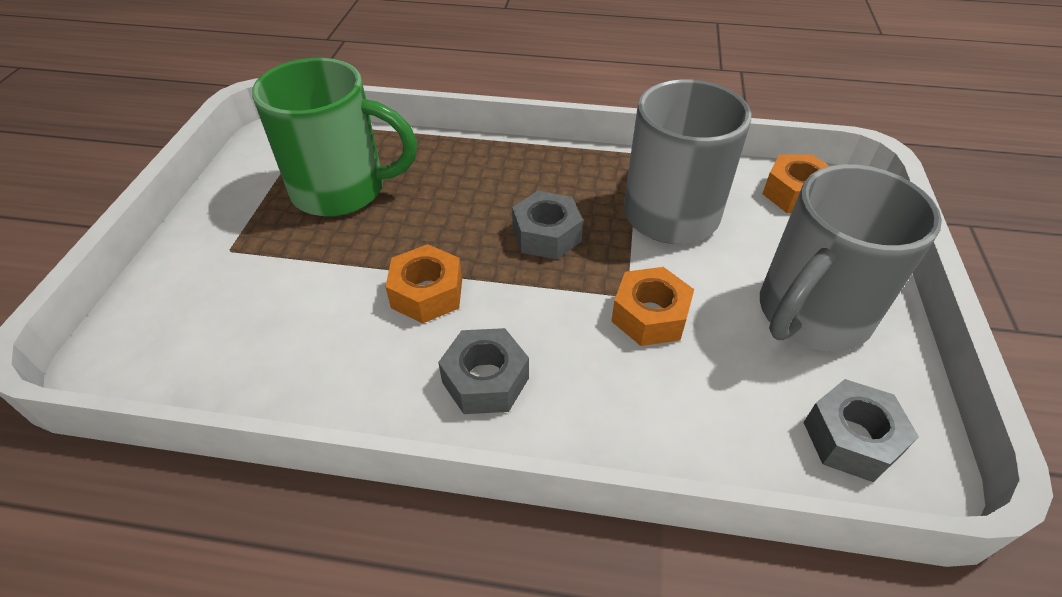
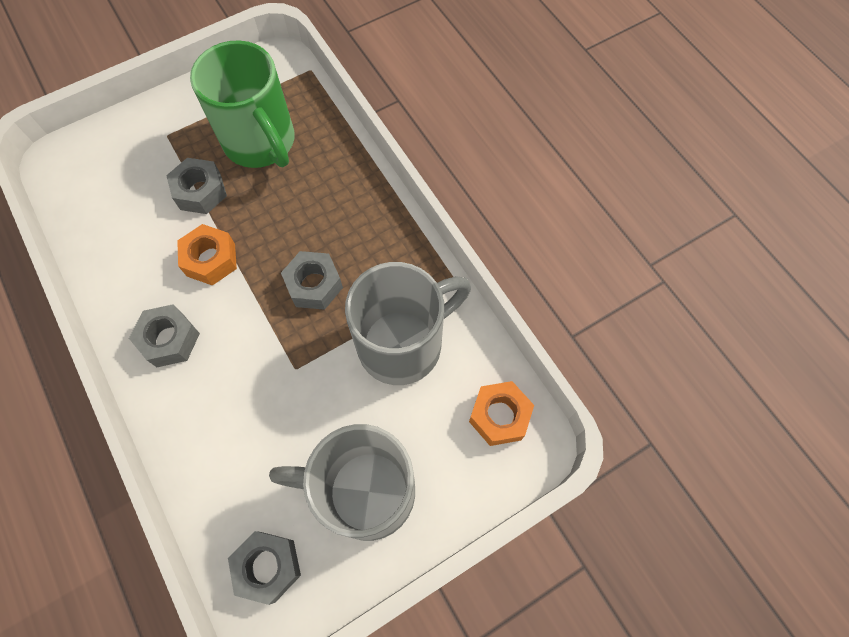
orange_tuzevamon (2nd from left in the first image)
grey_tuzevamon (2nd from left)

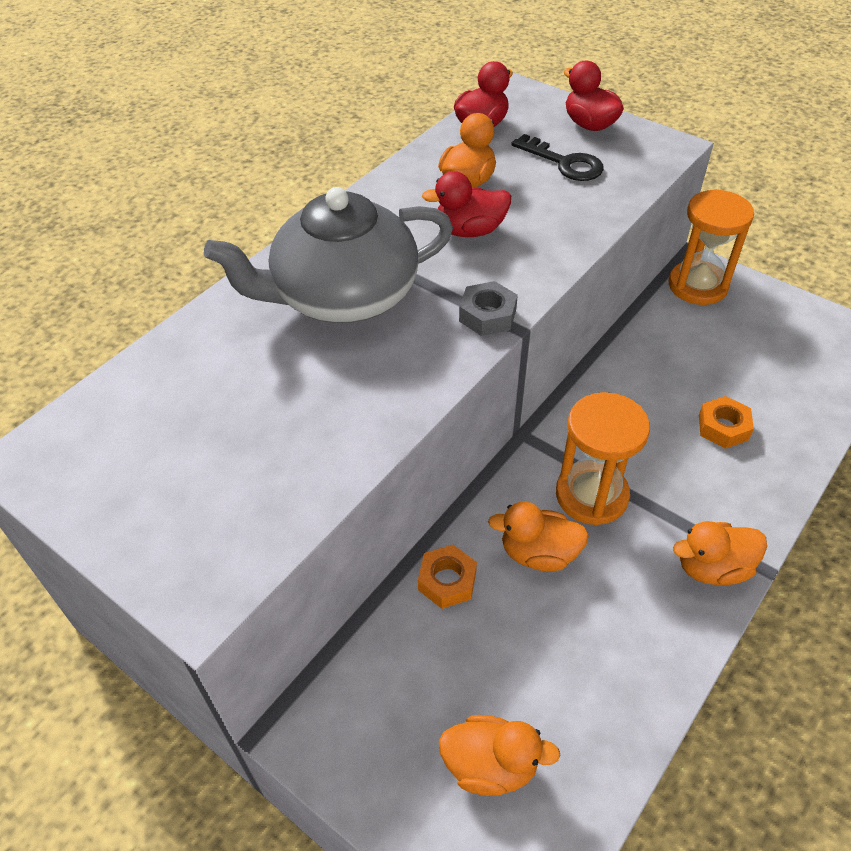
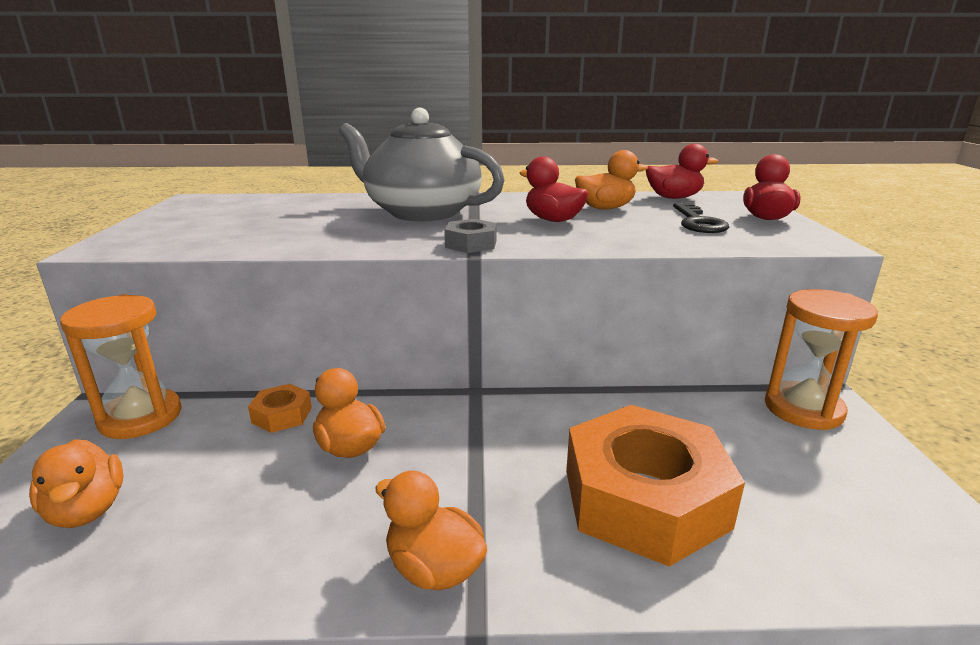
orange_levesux (1st from left)
orange_tuzevamon (2nd from left)

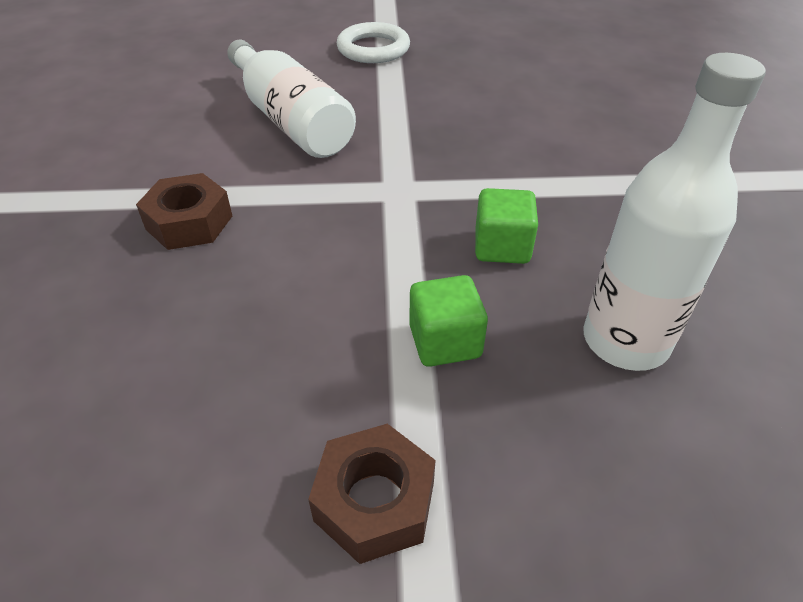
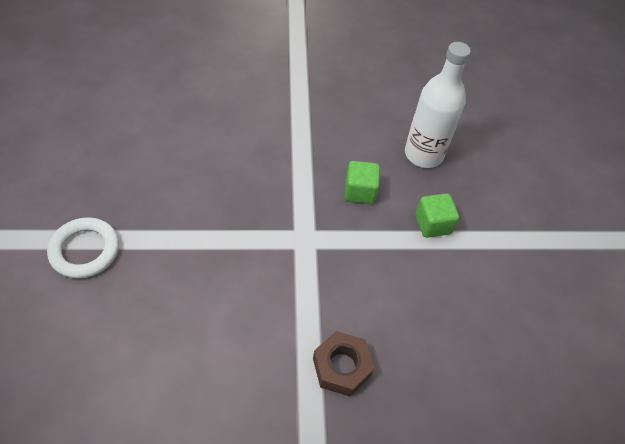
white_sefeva (1st from left in the first image)
brown_tuzevamon (2nd from left in the first image)

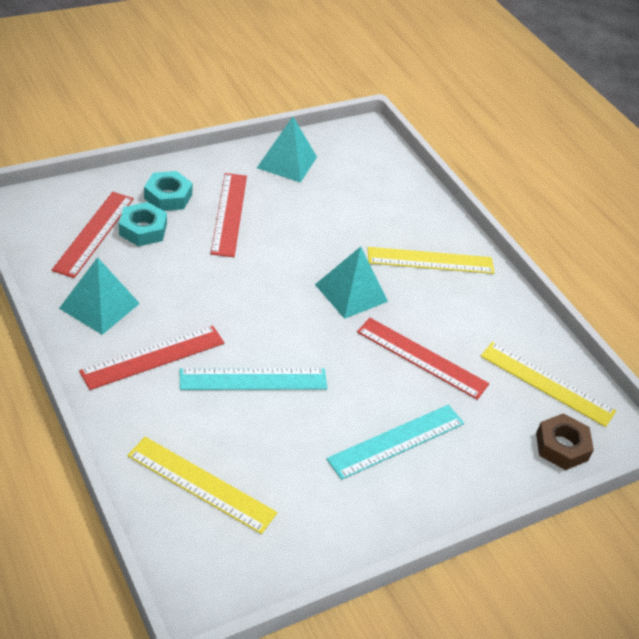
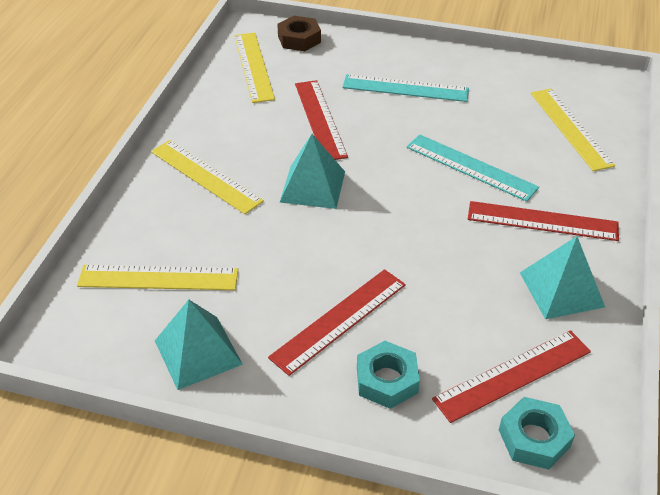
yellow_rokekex (1st from left)
turquoise_tuzevamon (2nd from left)

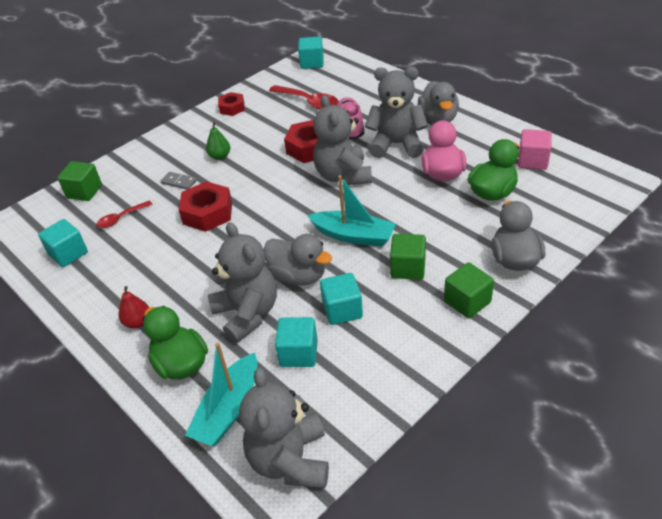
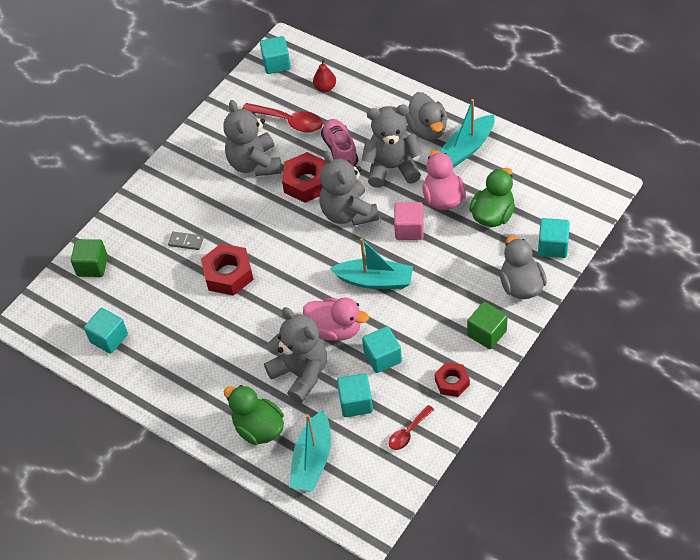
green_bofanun
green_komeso (2nd from left in the first image)
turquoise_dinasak (3rd from left)
turquoise_komeso (5th from left)
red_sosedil (2nd from left)
red_bofanun
red_tuzevamon (3rd from left)
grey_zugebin (1st from left)
pink_komeso
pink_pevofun (1st from left)

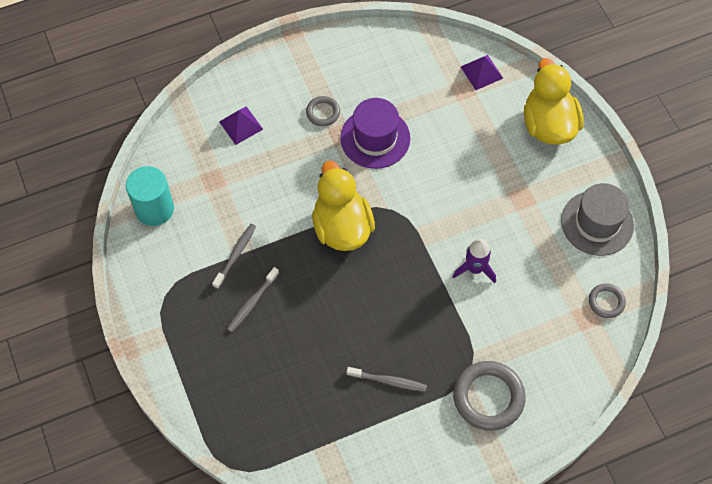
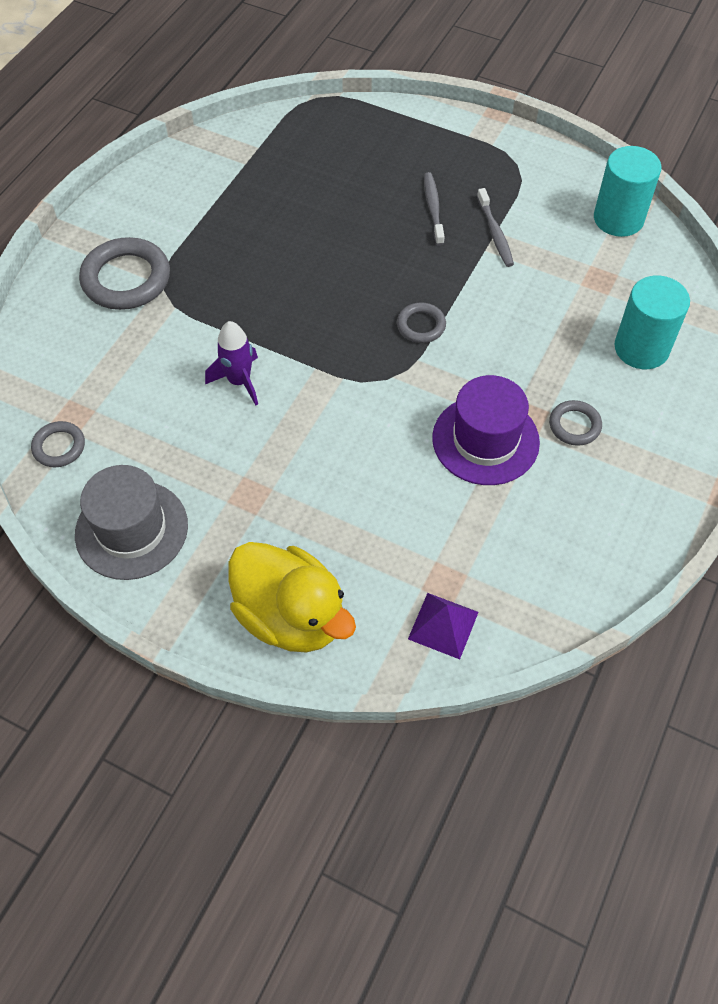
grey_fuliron (3rd from left in the first image)
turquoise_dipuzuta (2nd from left)
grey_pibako (3rd from left)

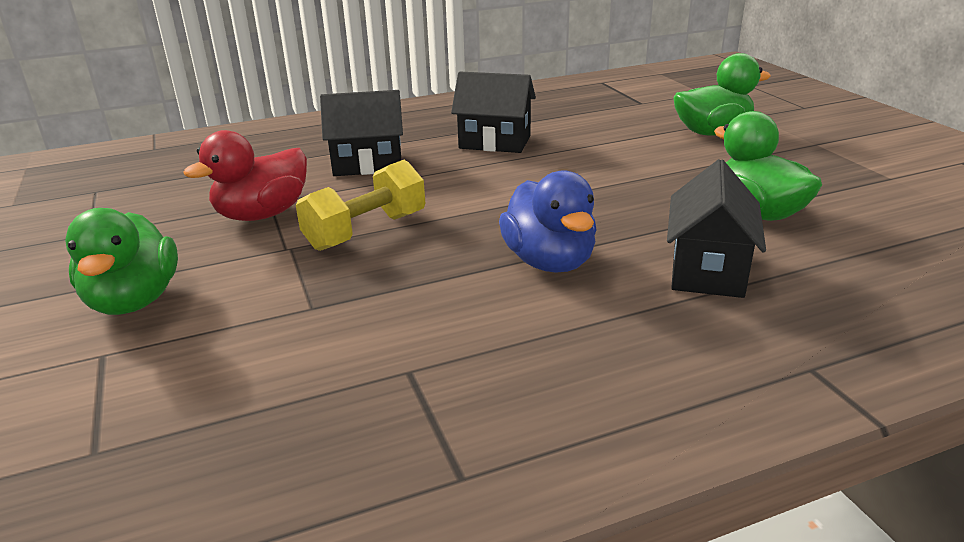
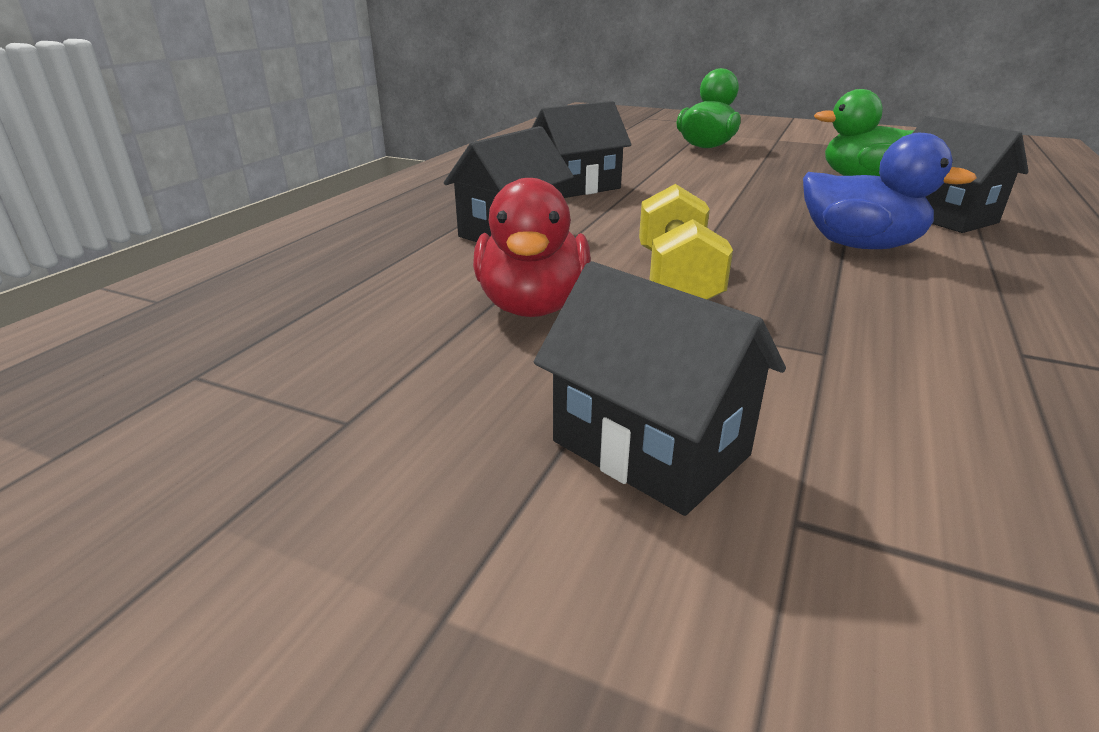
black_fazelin (3rd from left)

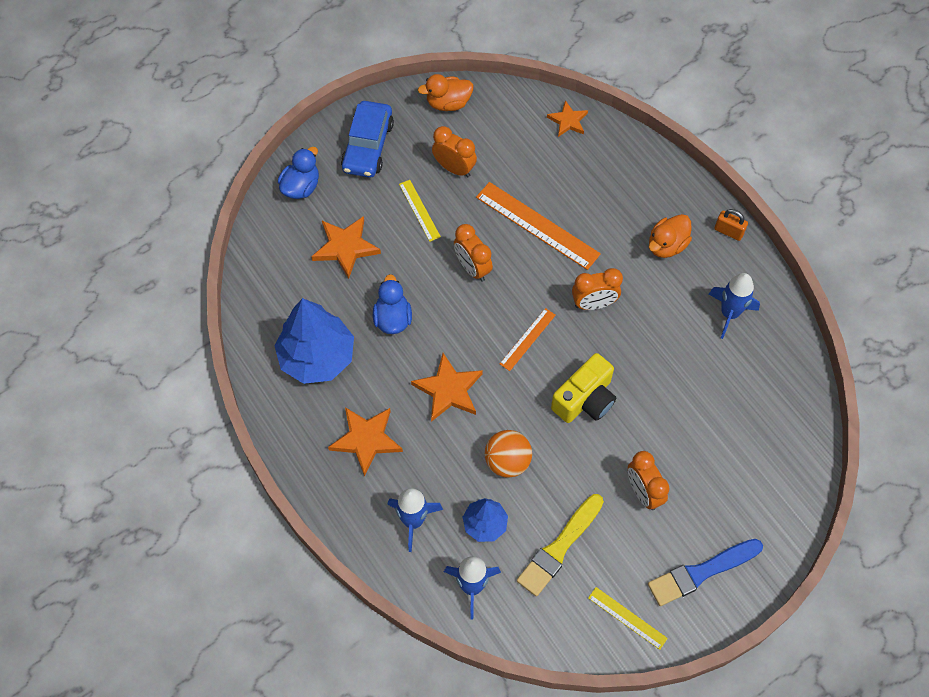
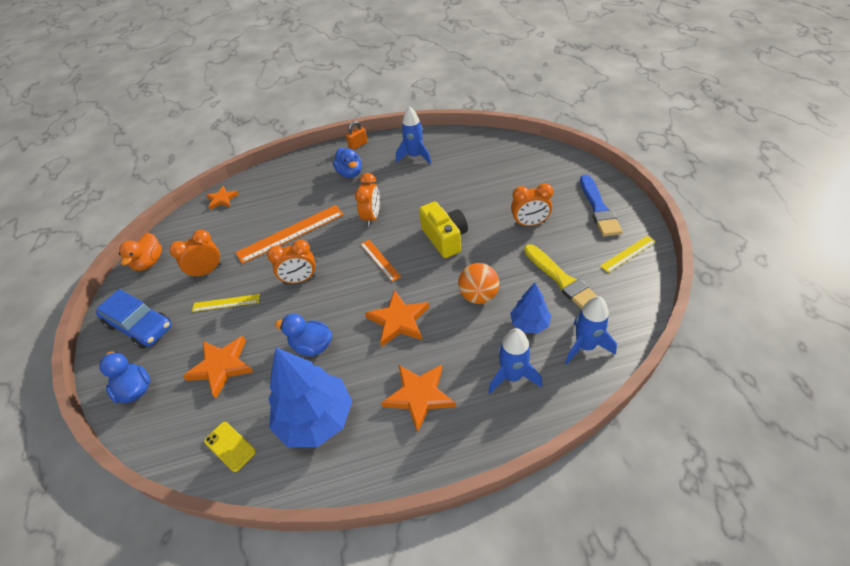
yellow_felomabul
blue_pevofun (3rd from left)

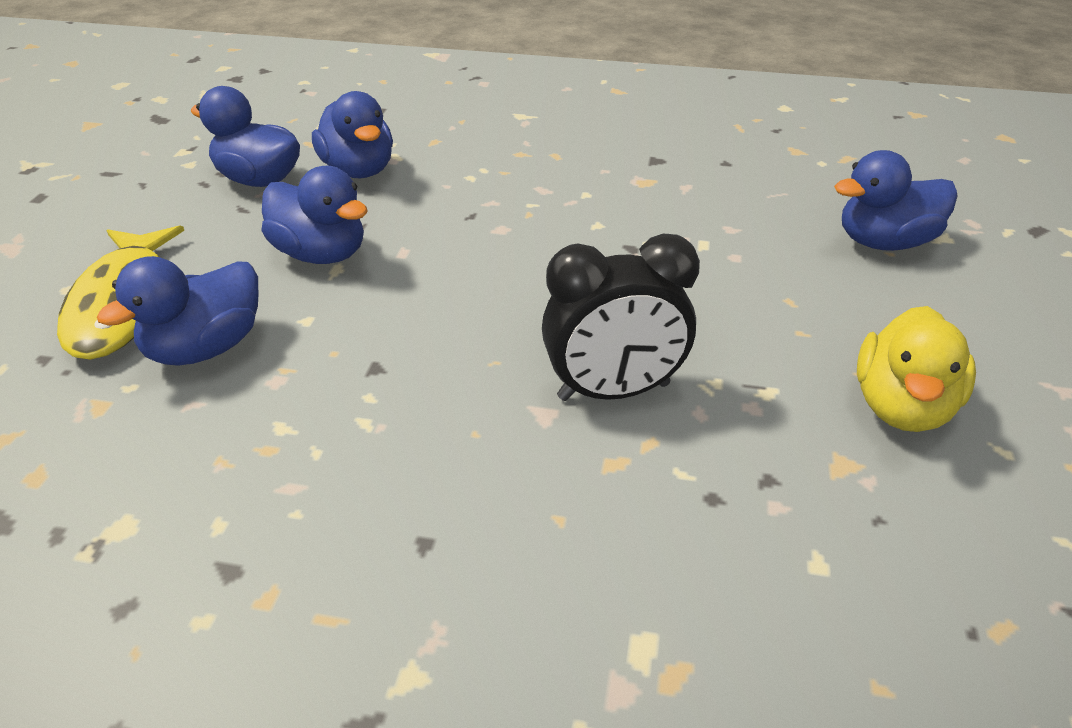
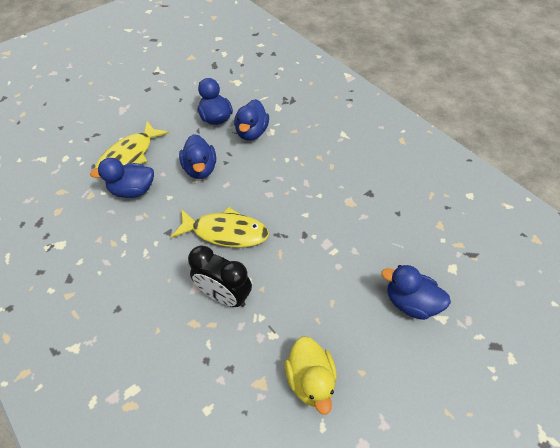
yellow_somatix (2nd from left)
yellow_pevofun

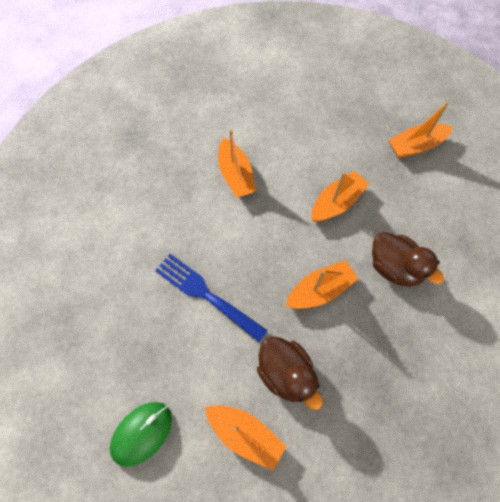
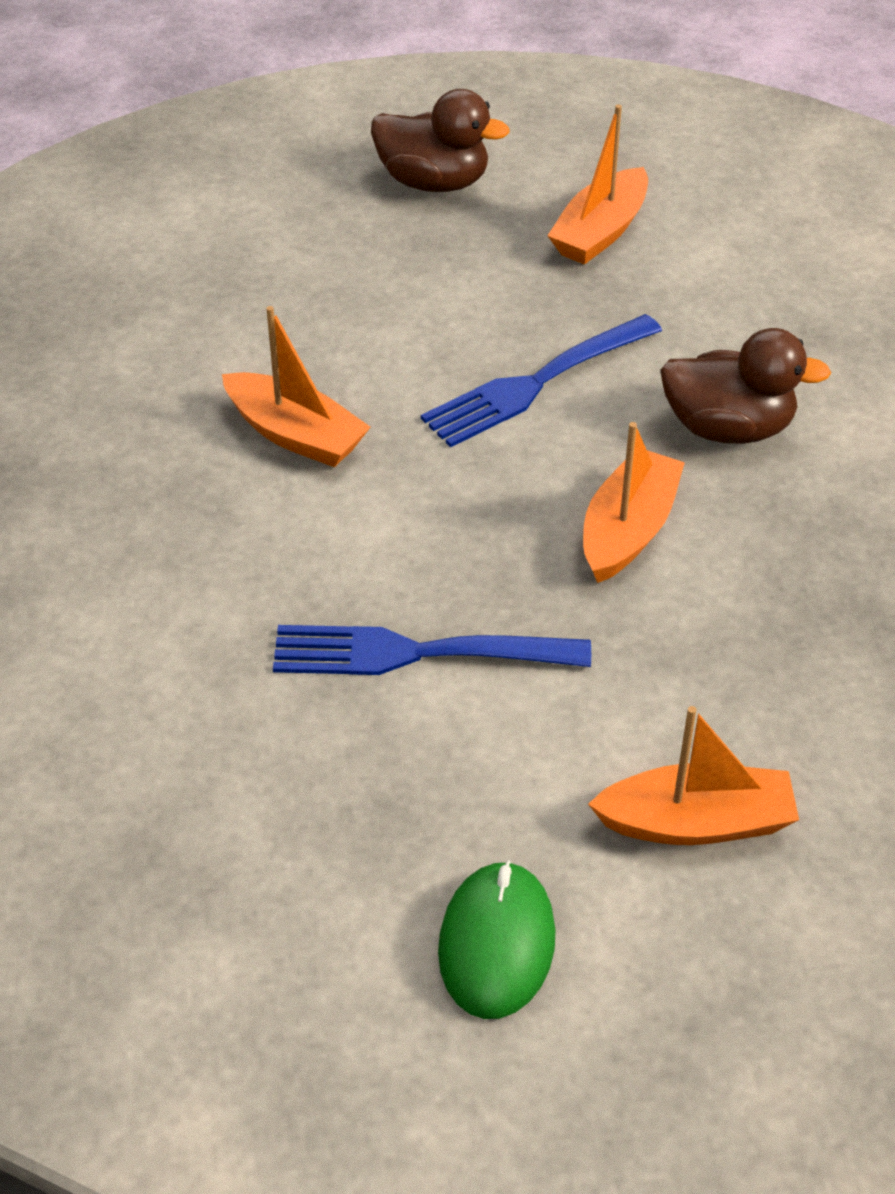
brown_pevofun (1st from left)
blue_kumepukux (2nd from left)

